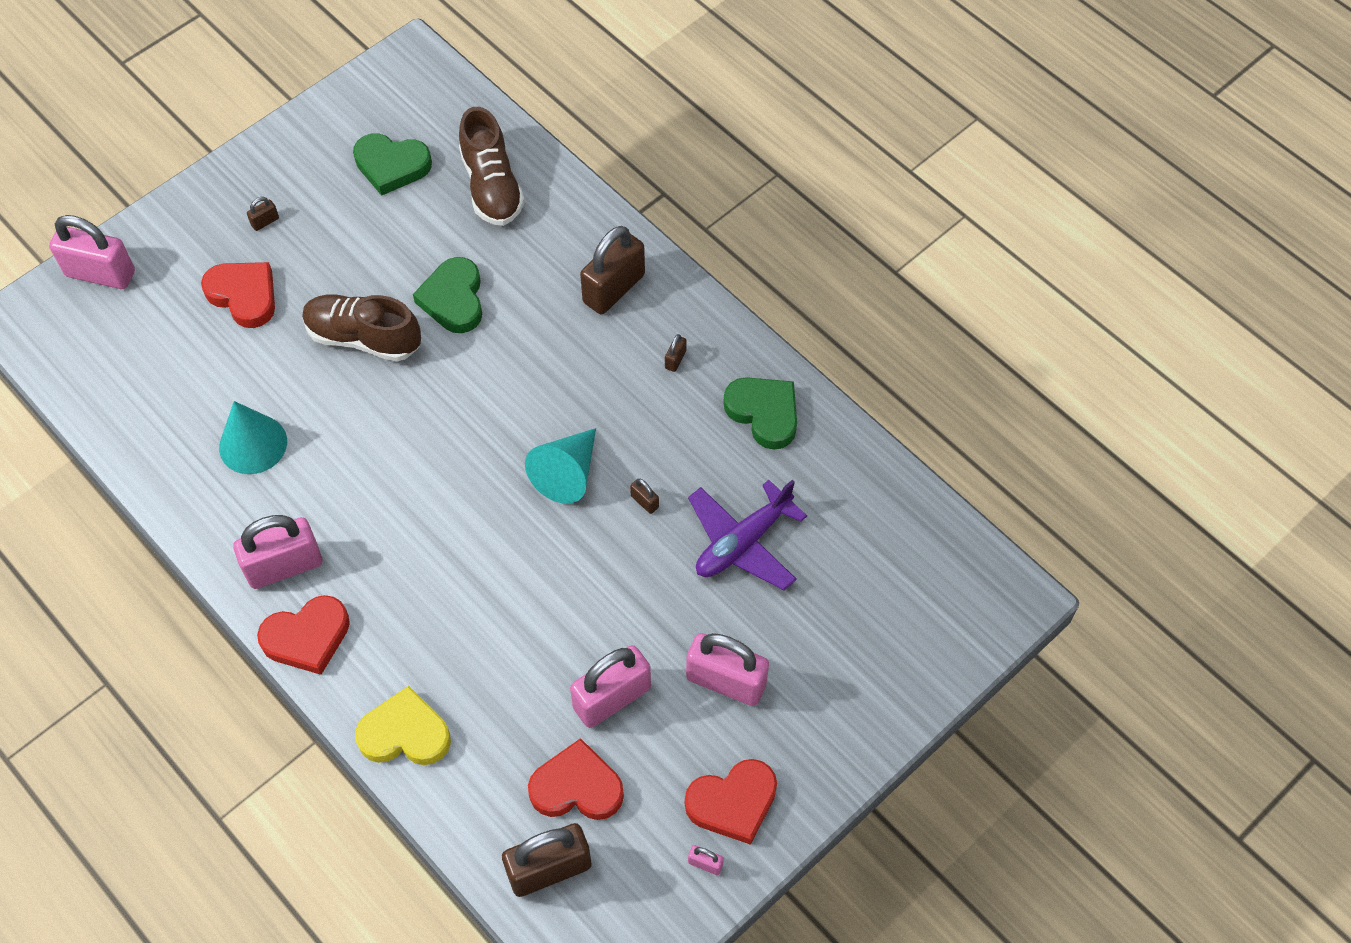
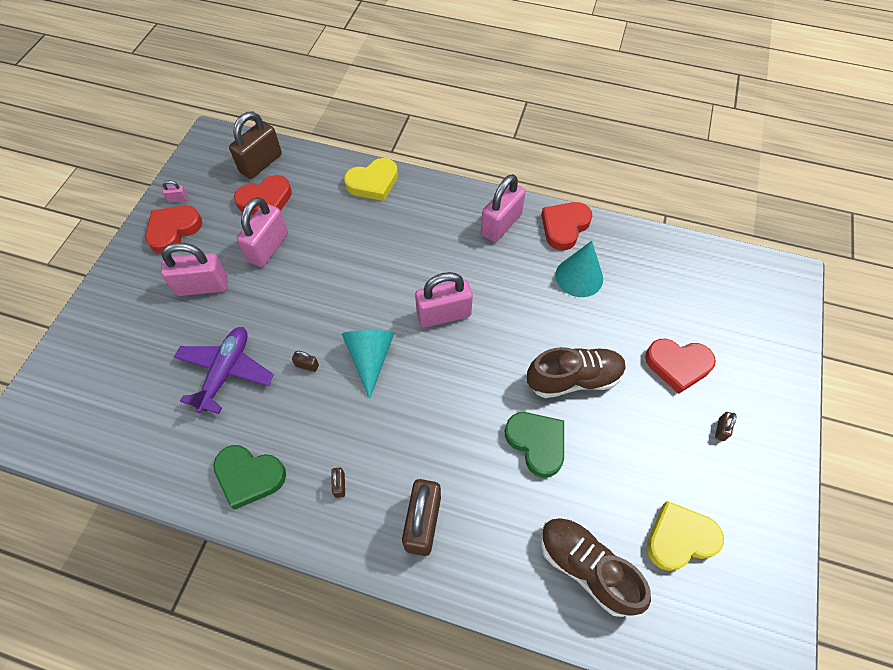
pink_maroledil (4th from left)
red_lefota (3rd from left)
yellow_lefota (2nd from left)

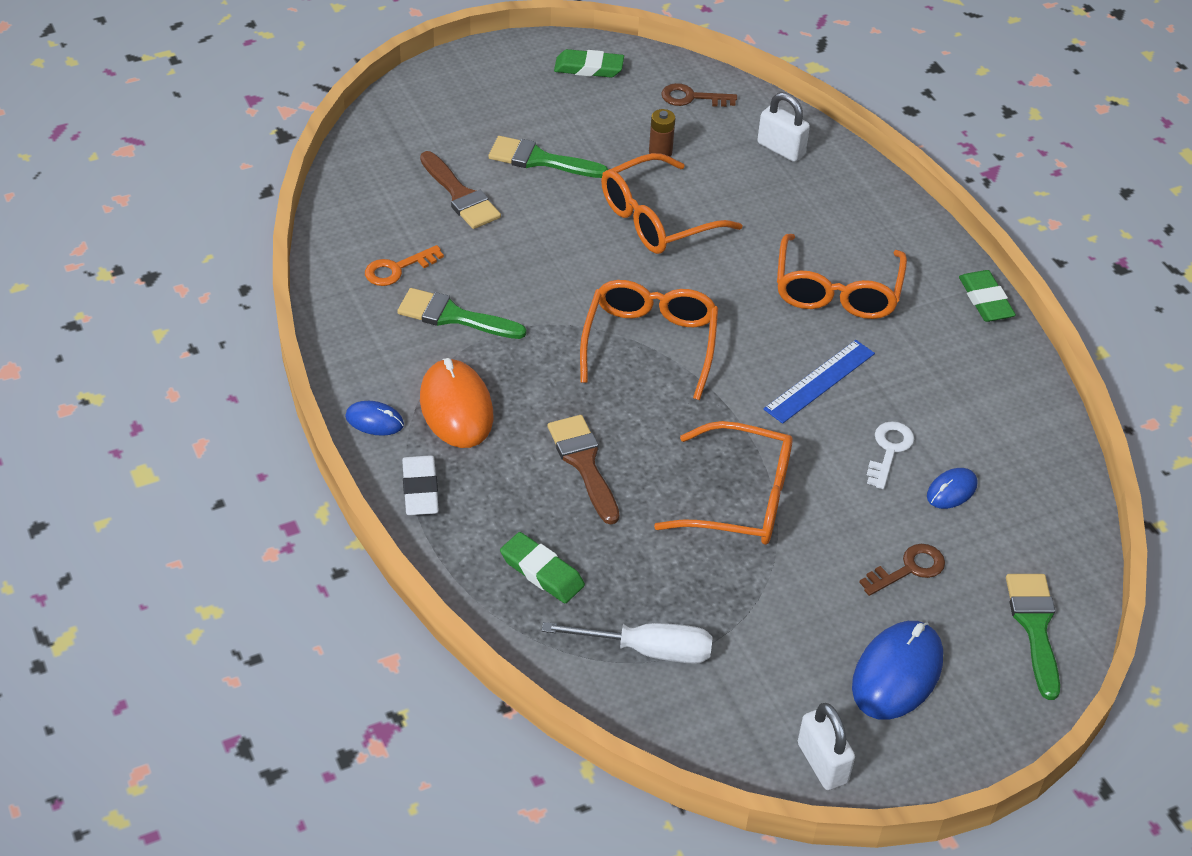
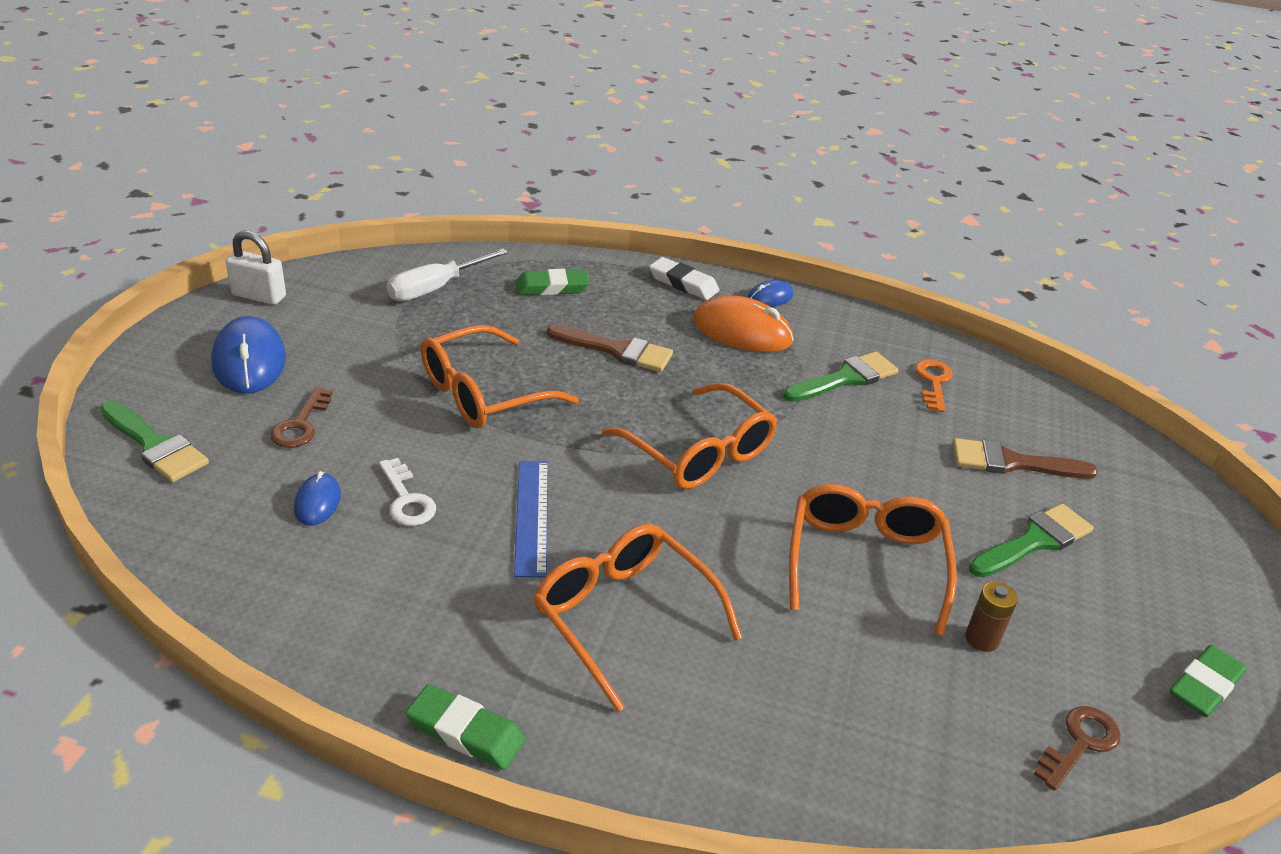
white_maroledil (1st from left in the first image)

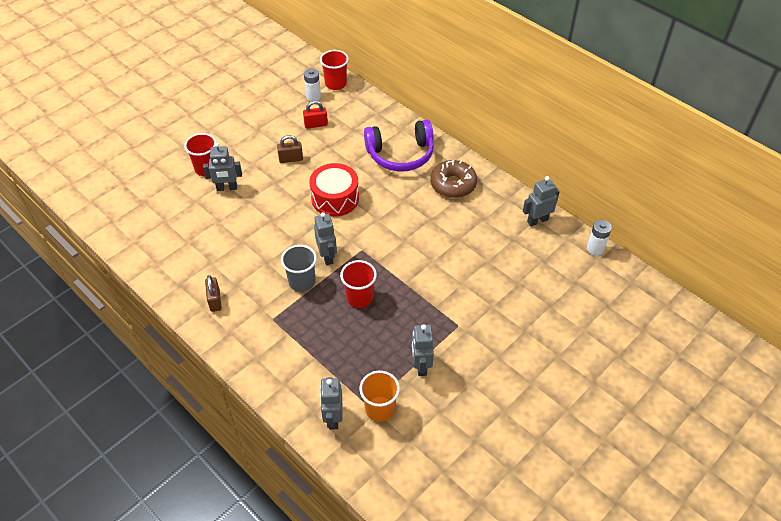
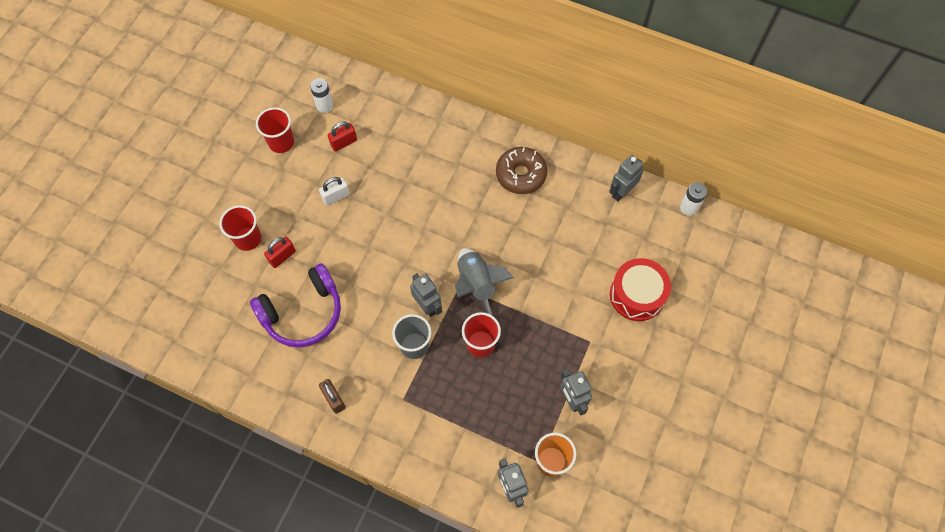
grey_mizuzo
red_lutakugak
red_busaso (2nd from left)
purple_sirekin
red_maroledil (1st from left)
white_maroledil

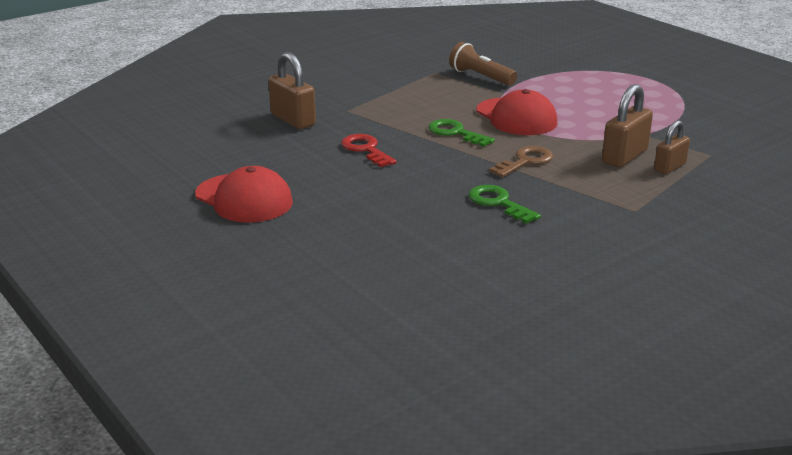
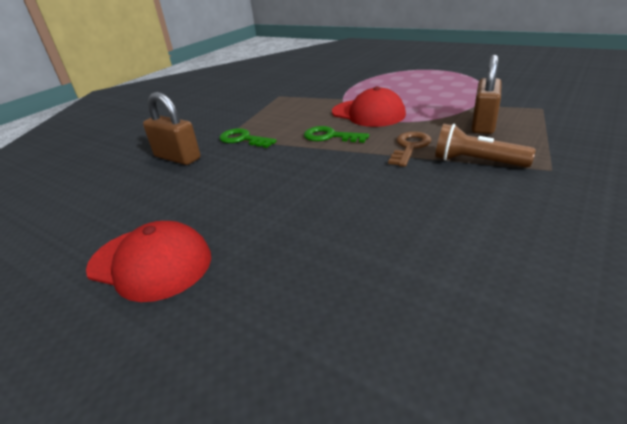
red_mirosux
brown_maroledil (3rd from left in the first image)
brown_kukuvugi
green_mirosux (1st from left)

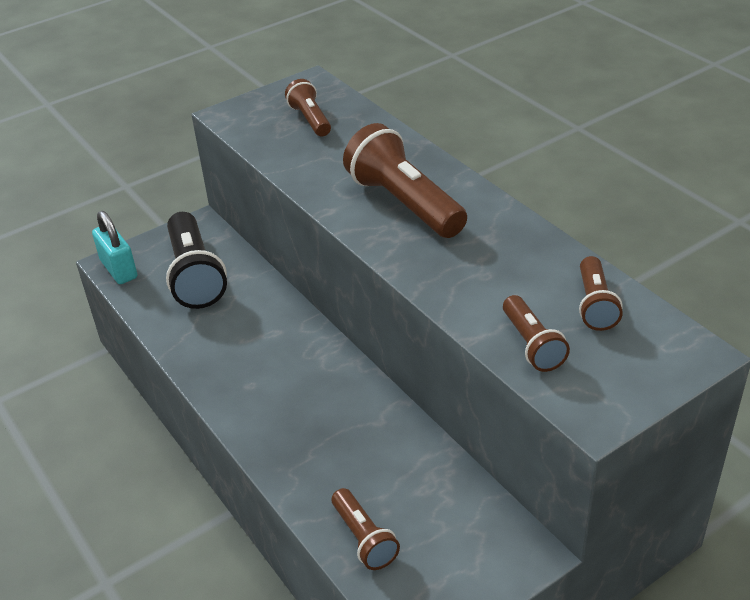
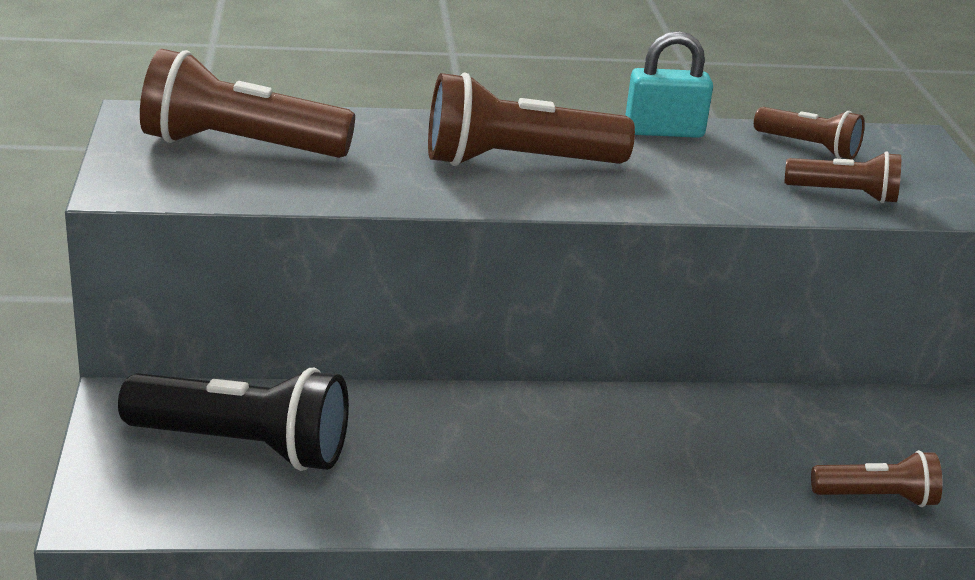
turquoise_maroledil
brown_kukuvugi (1st from left)

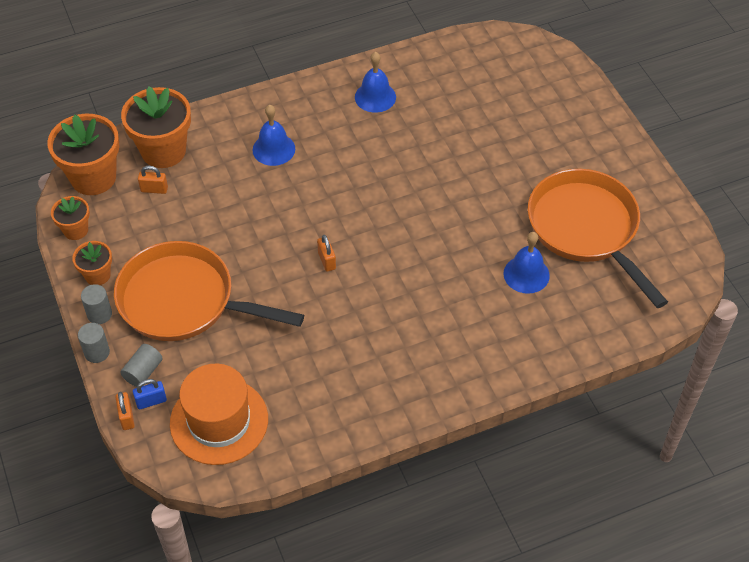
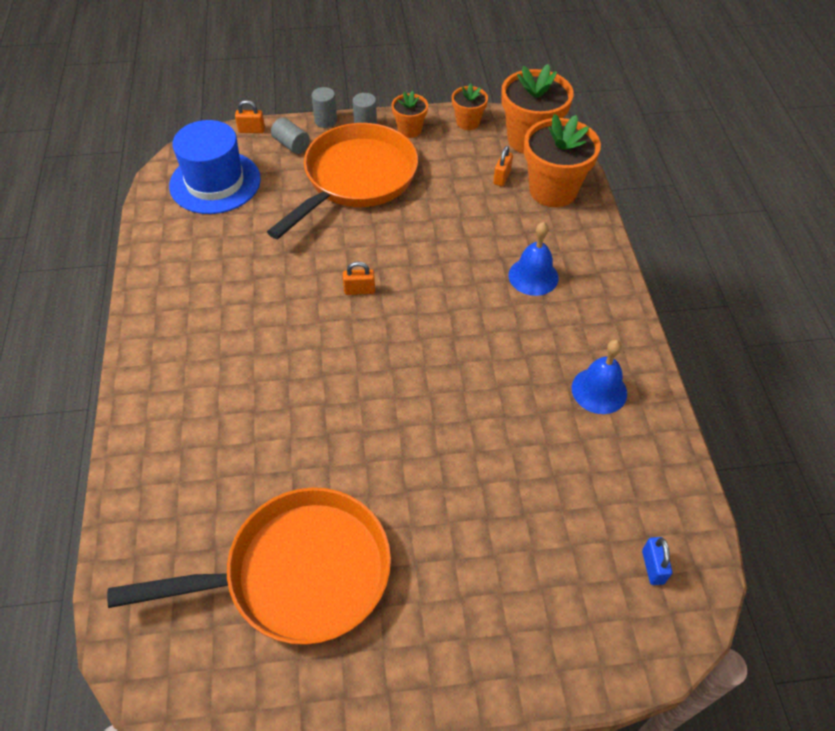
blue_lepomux (3rd from left in the first image)
blue_maroledil
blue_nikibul

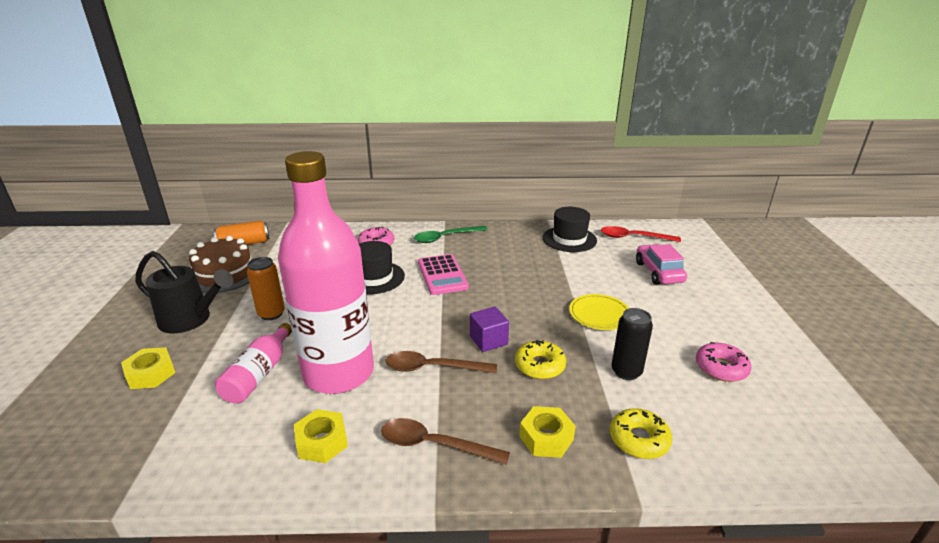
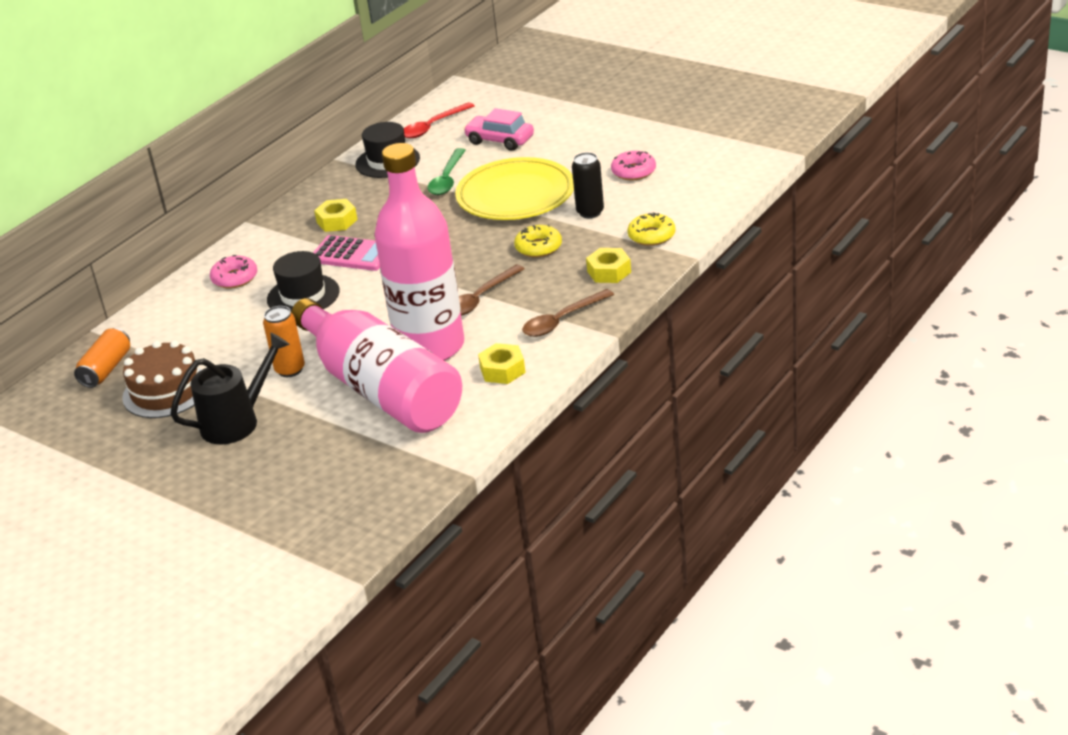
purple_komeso
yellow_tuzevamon (1st from left)
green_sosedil
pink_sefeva (1st from left)
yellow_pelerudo

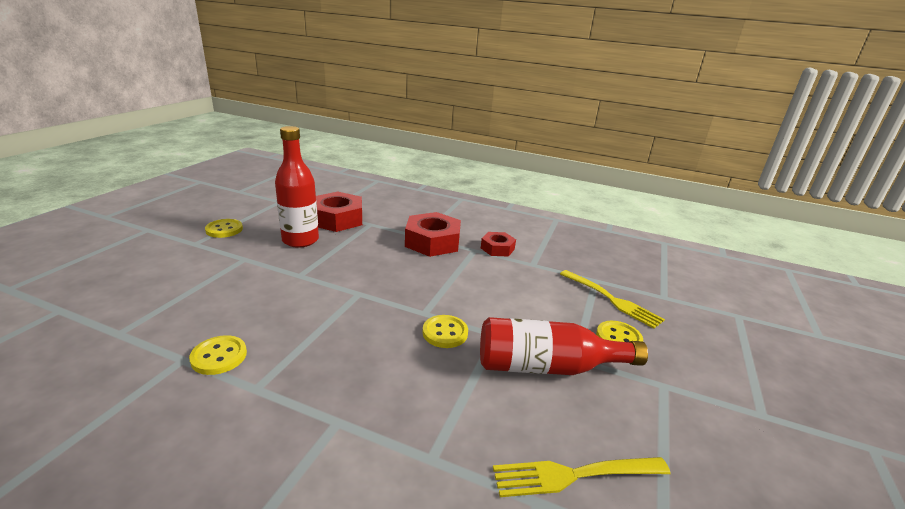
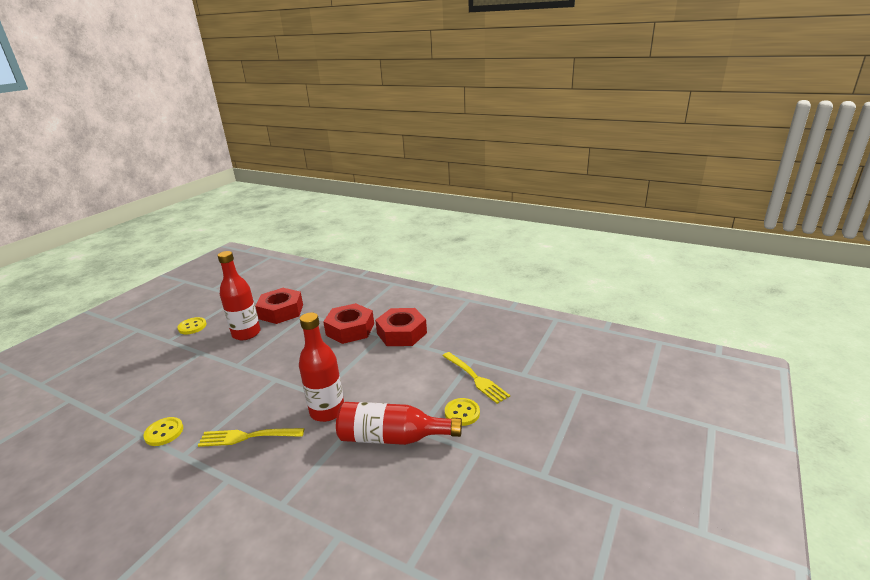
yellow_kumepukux (1st from left)
red_sefeva (2nd from left)
red_tuzevamon (3rd from left)

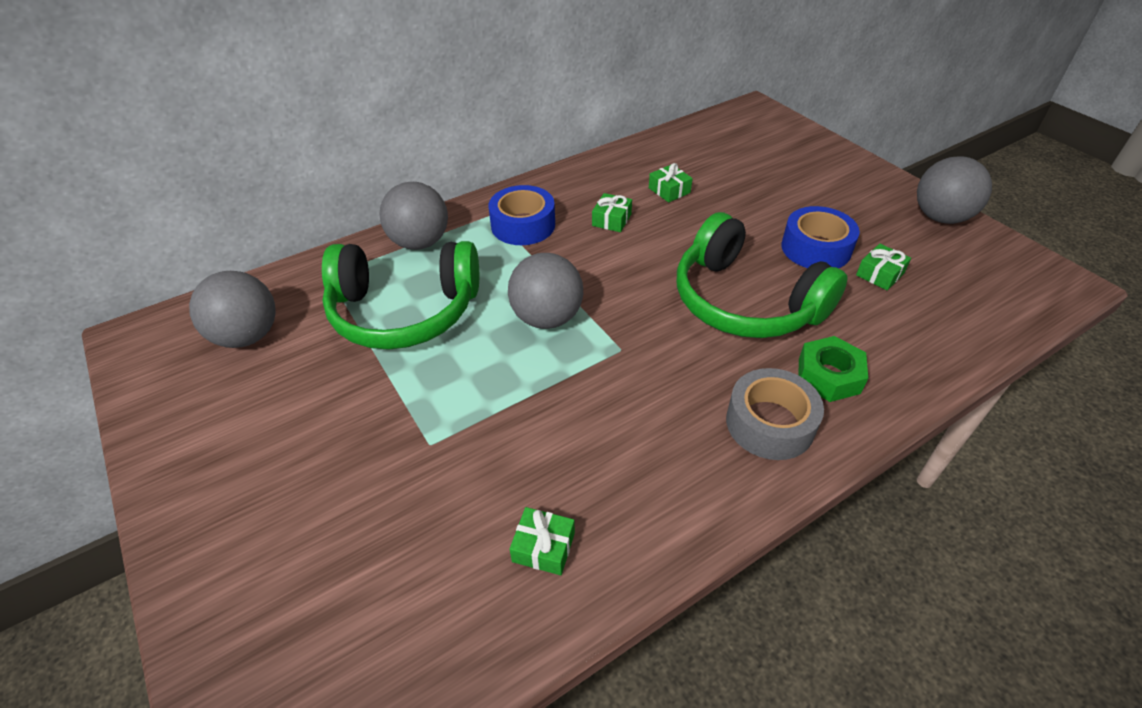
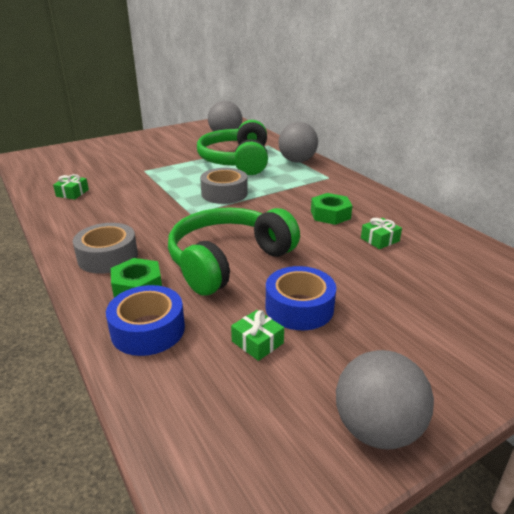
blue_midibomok (1st from left)
grey_midibomok (2nd from left)
green_tuzevamon (2nd from left)

